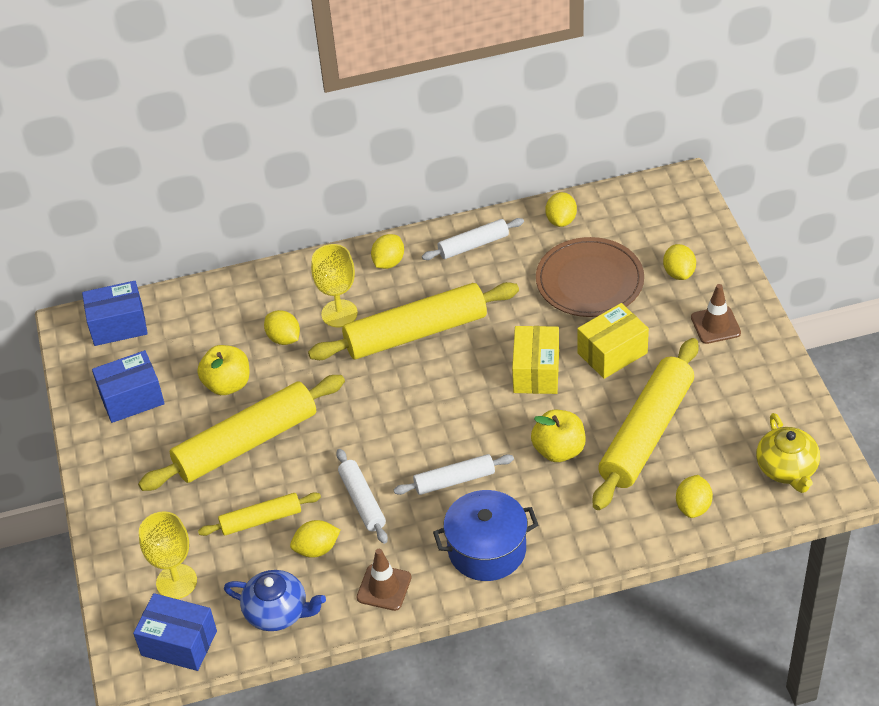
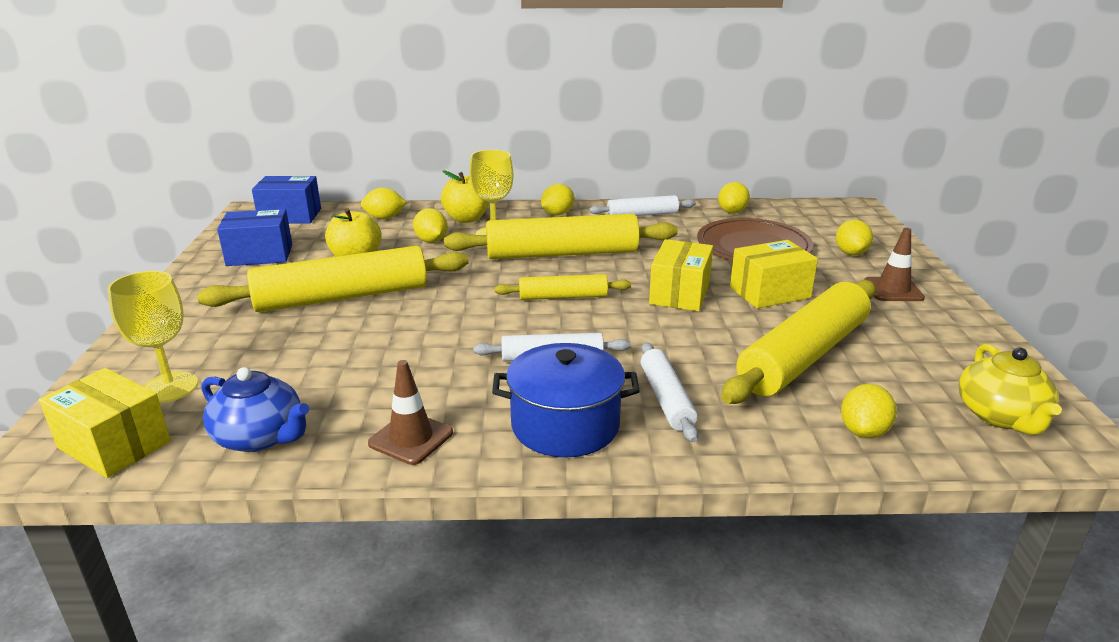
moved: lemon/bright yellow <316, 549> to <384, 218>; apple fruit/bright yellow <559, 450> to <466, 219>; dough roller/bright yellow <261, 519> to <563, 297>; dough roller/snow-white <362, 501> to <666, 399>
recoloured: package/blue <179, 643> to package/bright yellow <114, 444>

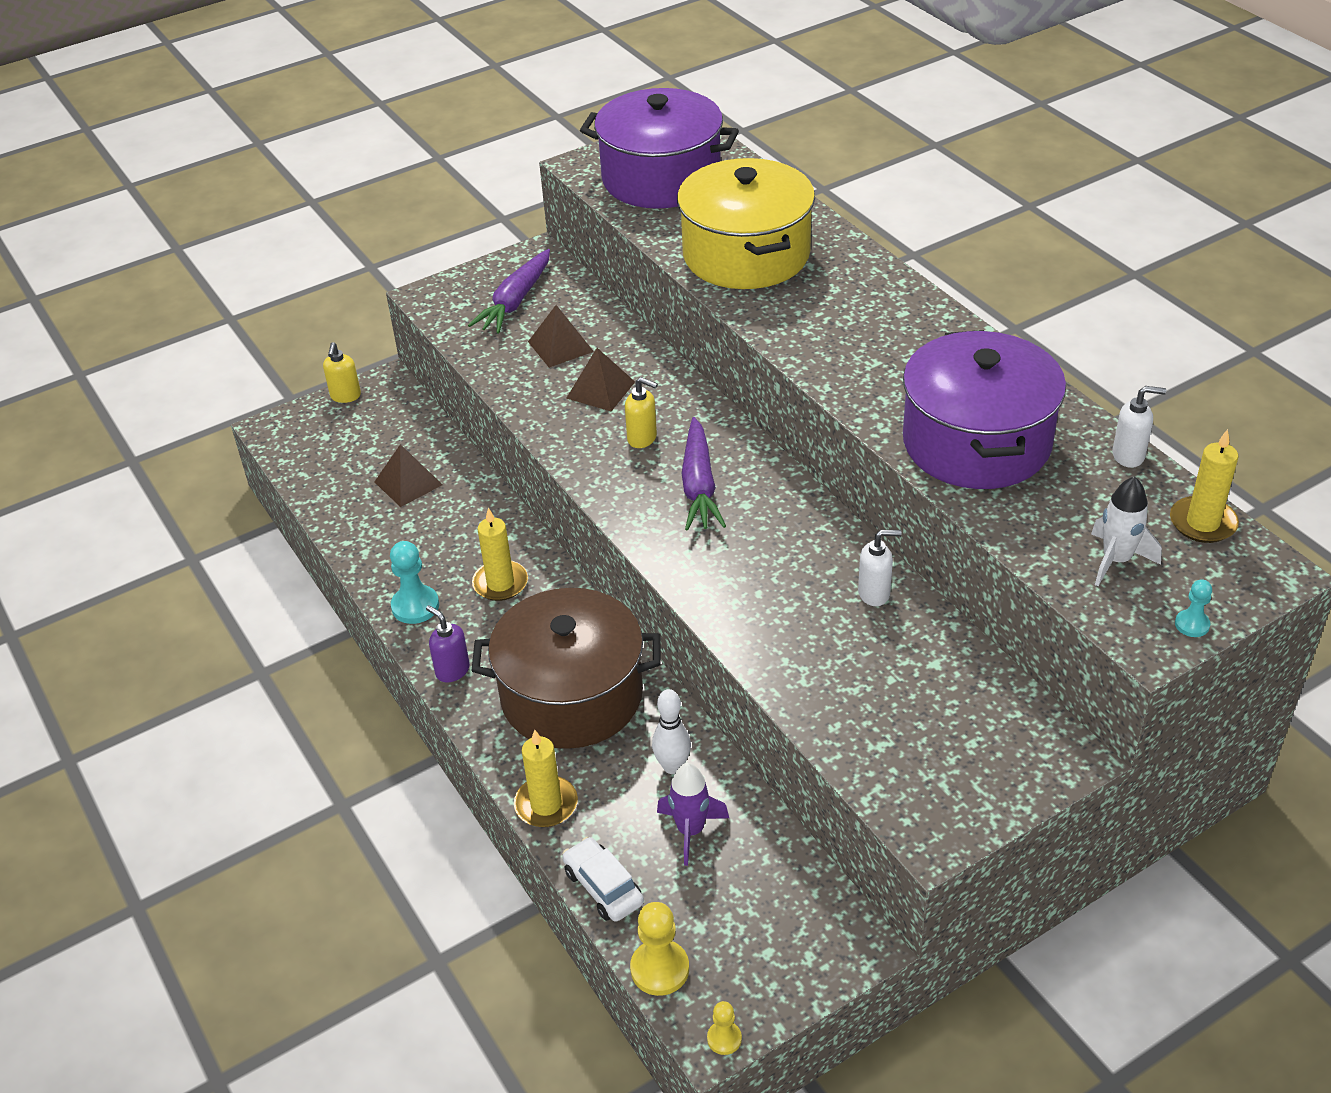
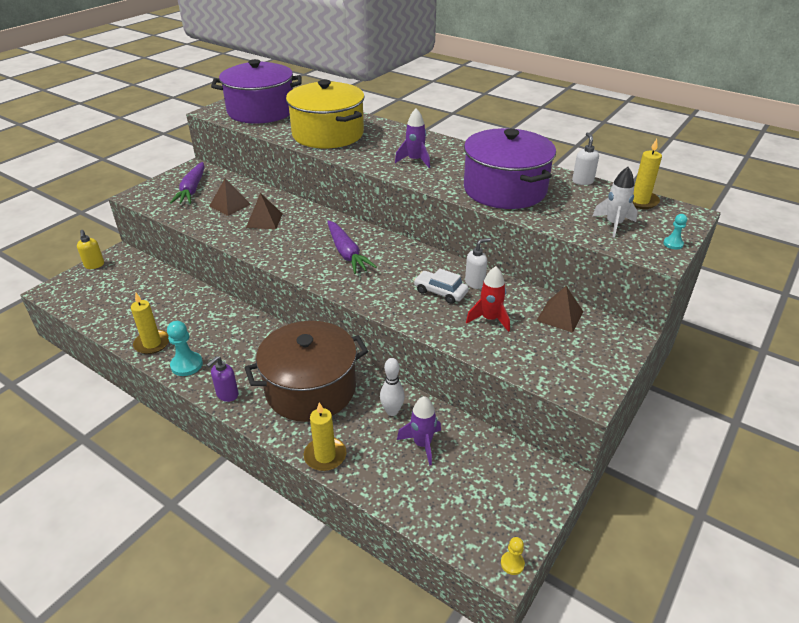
removed: soap dispenser/bright yellow <642, 438>; chess pawn/bright yellow <660, 969>
added: toy rocket/royal purple <415, 160>; toy rocket/scarlet <489, 319>
moved: pillar candle/bright yellow <500, 583> to <152, 343>; automobile/snow-white <603, 887> to <440, 292>; pyramid shape/brown <408, 483> to <560, 316>
turned: soap dispenser/royal purple <452, 670> = <227, 395> 75 degrees counterclockwise; soap dispenser/snow-white <1128, 456> = <582, 181> 75 degrees counterclockwise

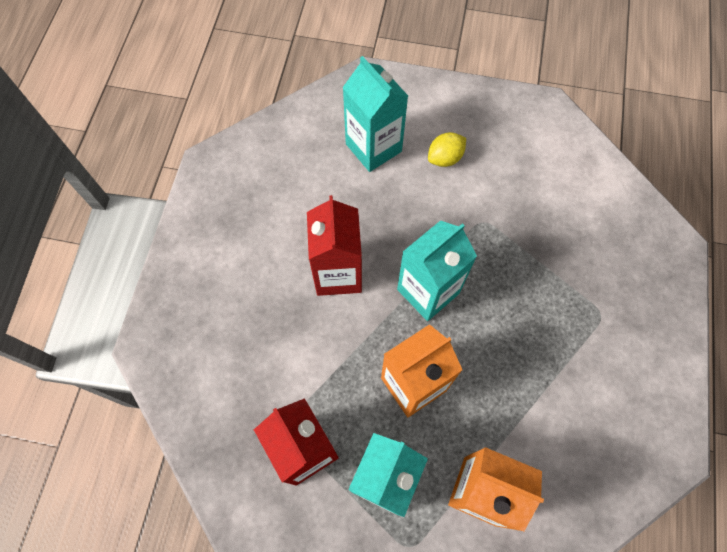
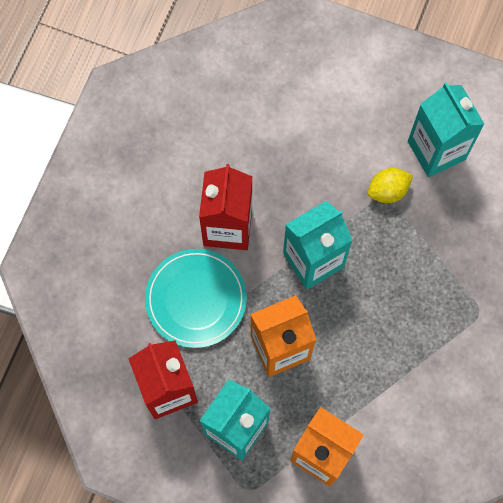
added: dinner plate/turquoise <196, 299>
moved: lemon/bright yellow <445, 158> to <388, 191>; carton/turquoise <373, 148> to <436, 150>

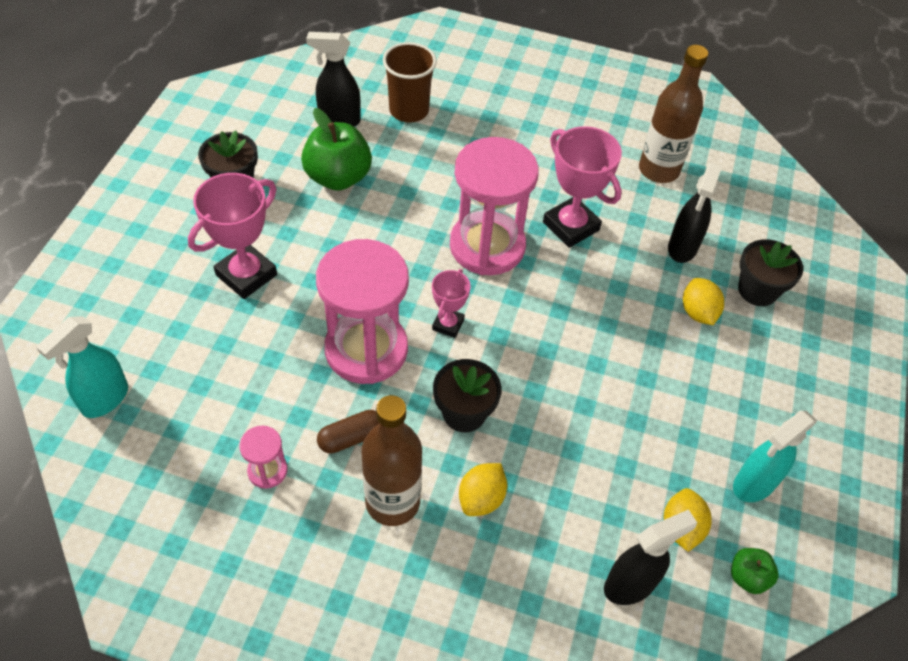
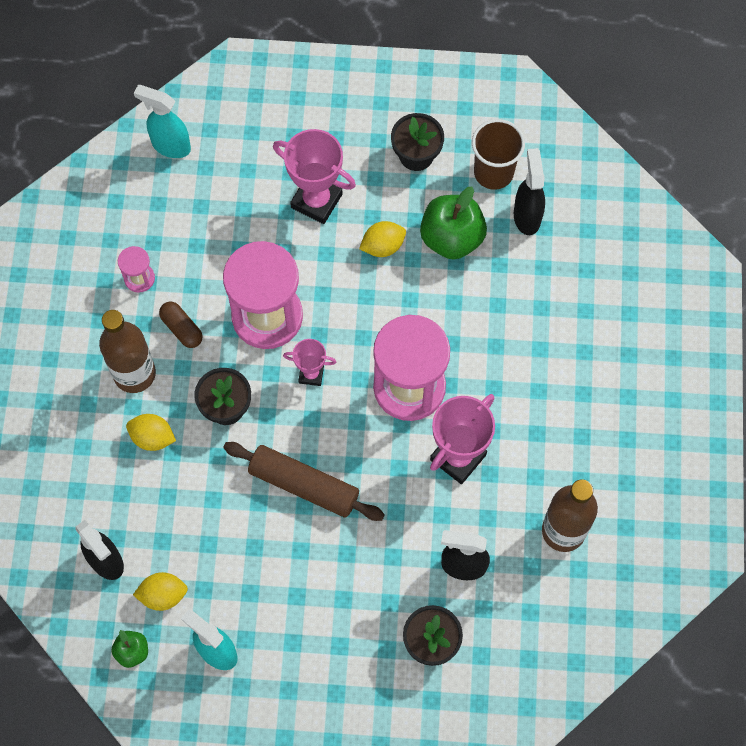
added: dough roller/brown <304, 485>
moved: lemon/bright yellow <698, 312> to <383, 246>; beaker/brown <409, 110> to <493, 172>

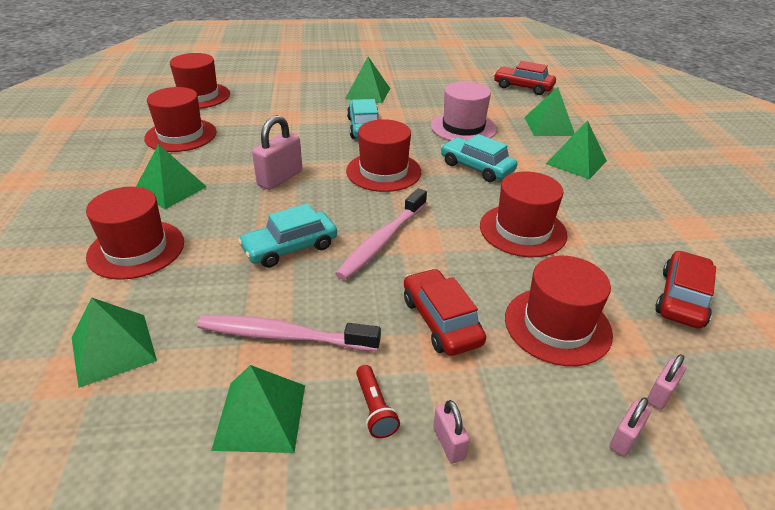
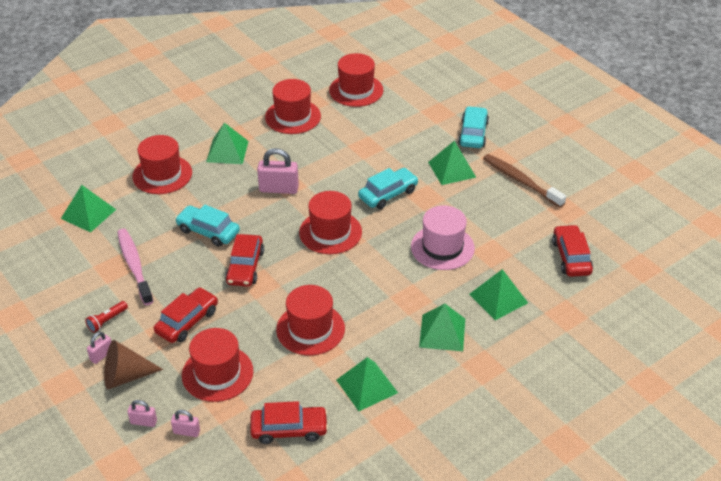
added: cone/brown <126, 376>; toothbrush/brown <521, 181>
moved: pyramid shape/green <260, 416> to <367, 386>; automobile/turquoise <476, 167> to <473, 134>
replaced: toothbrush/rose-pink <382, 241> to automobile/scarlet <245, 267>

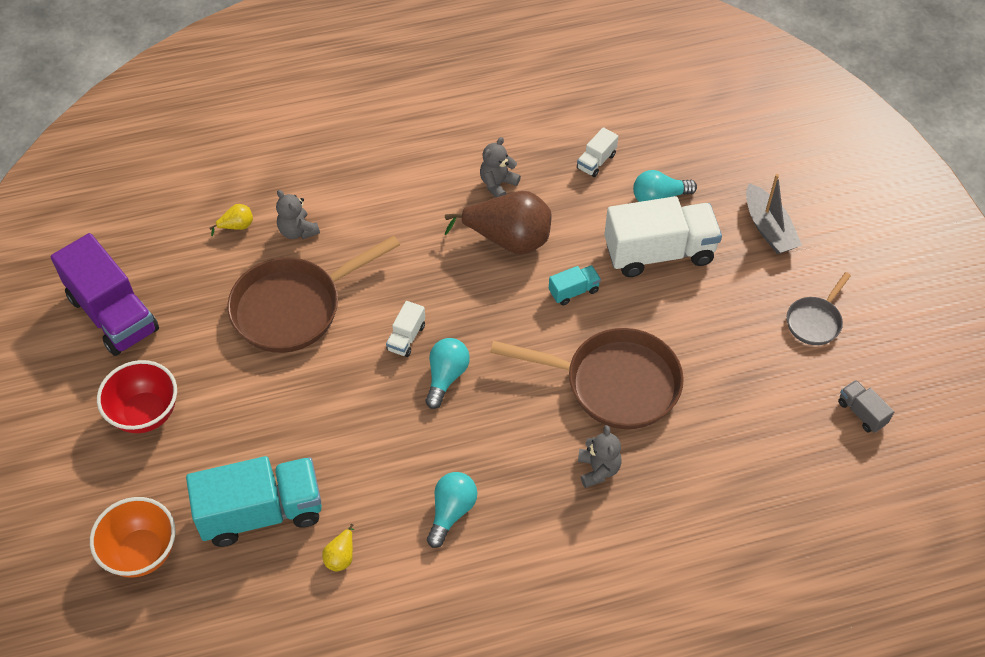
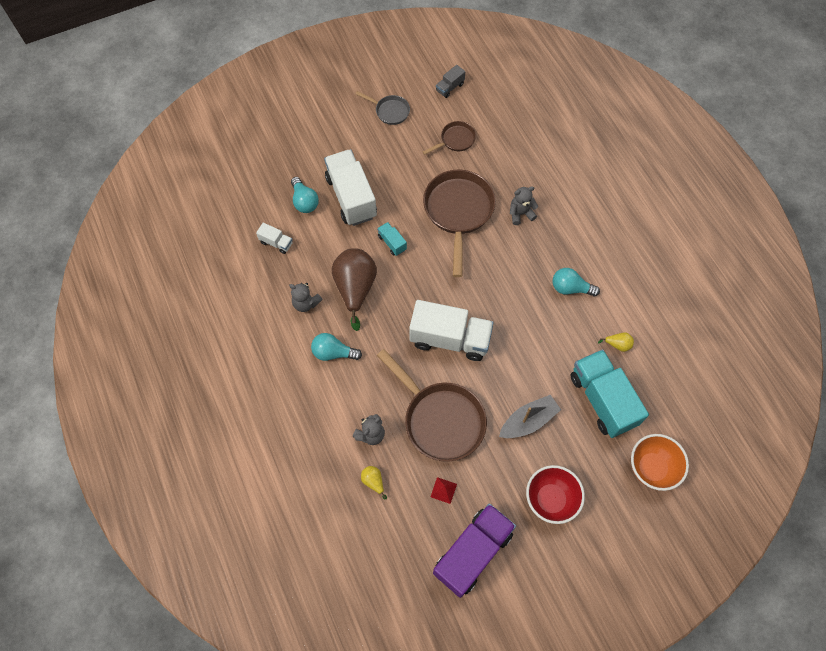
added: skillet/brown <455, 140>; pyramid shape/scarlet <443, 490>
moved: light bulb/turquoise <446, 377> to <333, 352>; boat/ash-grey <768, 228> to <528, 421>
resized: truck/snow-white <406, 337> = <450, 339> x2.24

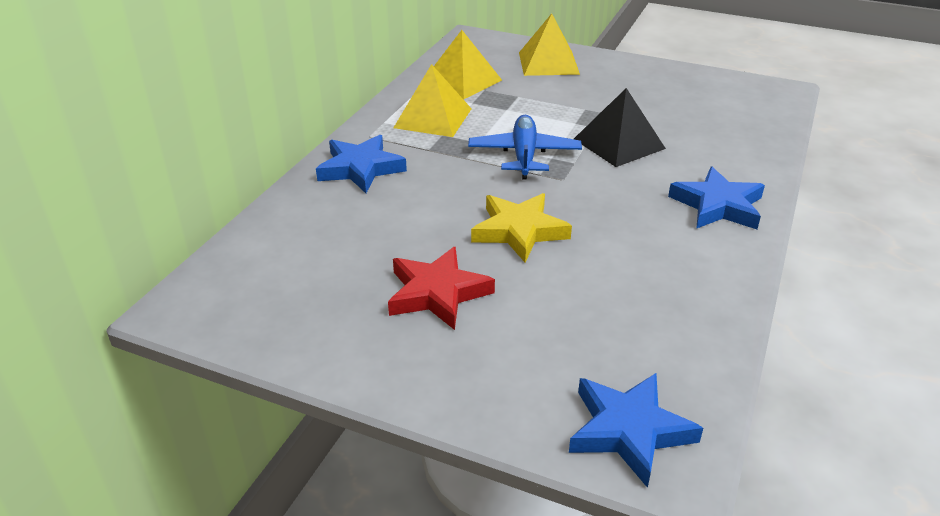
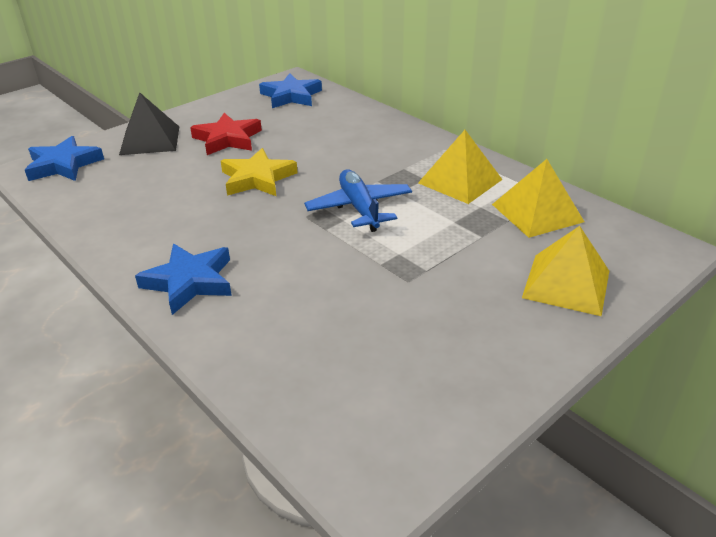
moved: pyramid shape/ebony <619, 143> to <150, 140>; star/blue <360, 168> to <291, 96>
turned: aeroplane/blue <524, 155> = <359, 208> 135 degrees counterclockwise

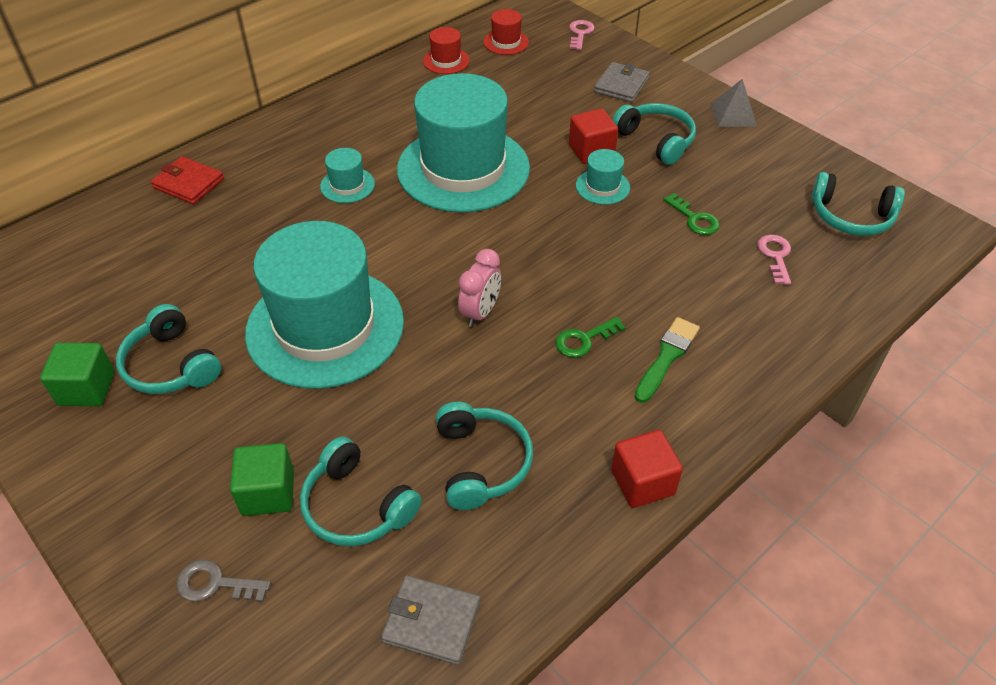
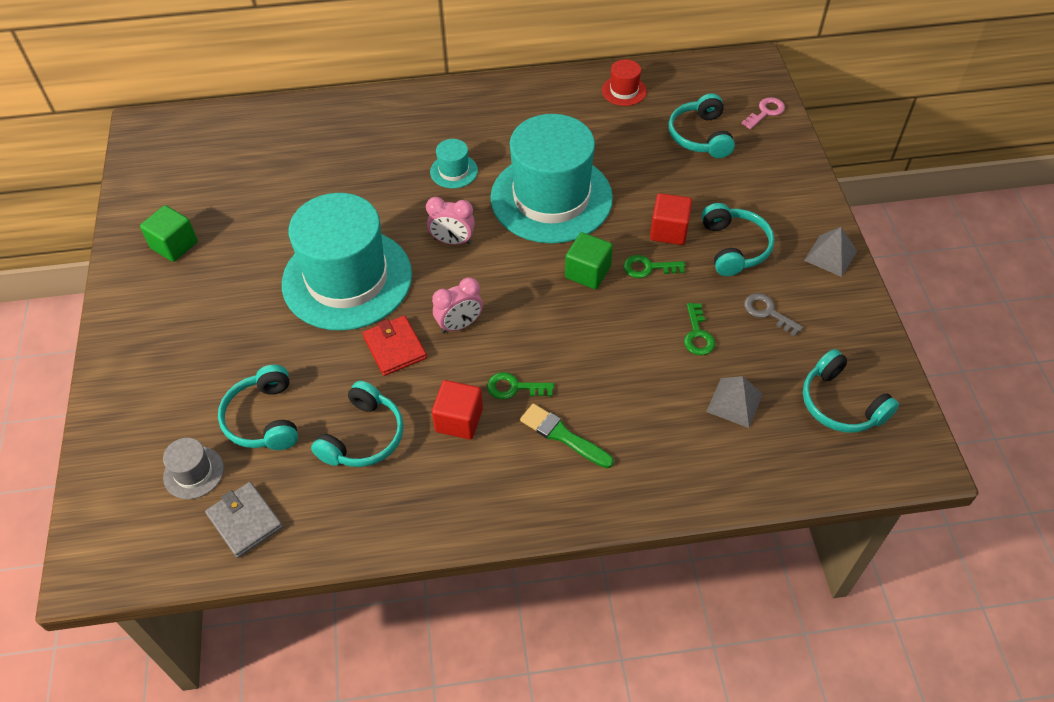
removed: top hat/scarlet <506, 42>; card wallet/ash-grey <621, 85>
added: top hat/ash-grey <193, 472>; clock/rose-pink <452, 241>
moved: card wallet/scarlet <189, 183> to <395, 347>; block/scarlet <642, 482> to <459, 420>; block/green <268, 493> to <587, 272>; over-ear headphones/turquoise <171, 365> to <700, 136>; latchkey/ash-grey <215, 584> to <767, 312>
replaced: top hat/turquoise <602, 187> to latchkey/green <648, 268>; latchkey/rose-pink <775, 256> to pyramid shape/ash-grey <734, 402>
turned: brush/green <667, 357> = <563, 436> 120 degrees counterclockwise

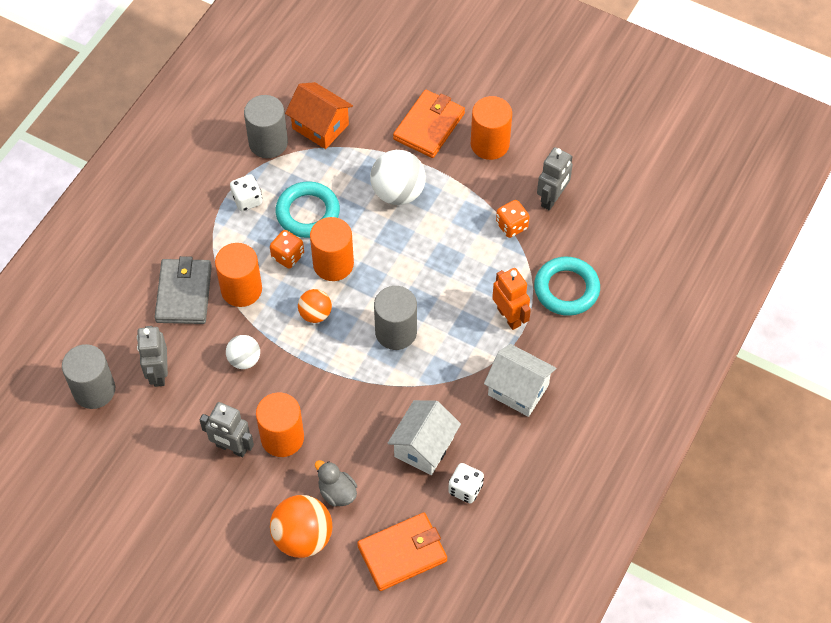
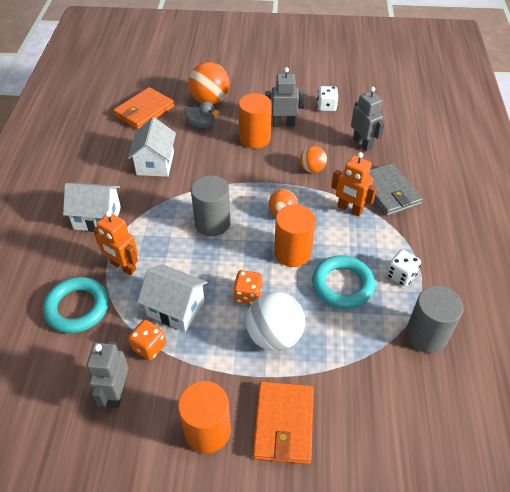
removed: cylinder shape/ash-grey <94, 390>; house/orange <320, 126>
added: house/snow-white <176, 308>
moved: die/orange <288, 256> to <248, 295>; die/snow-white <465, 489> to <326, 107>
replaced: cylinder shape/orange <241, 289> to robot figure/orange <349, 209>
recoloured: ball/snow-white <244, 360> to ball/orange <312, 169>

